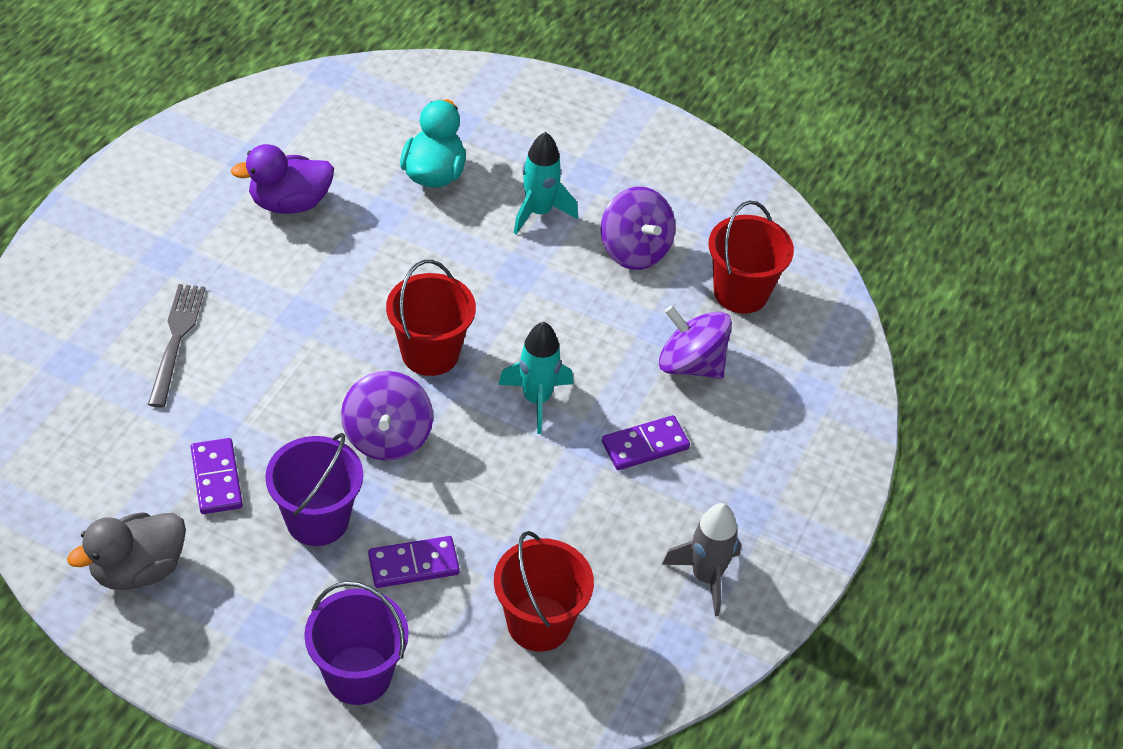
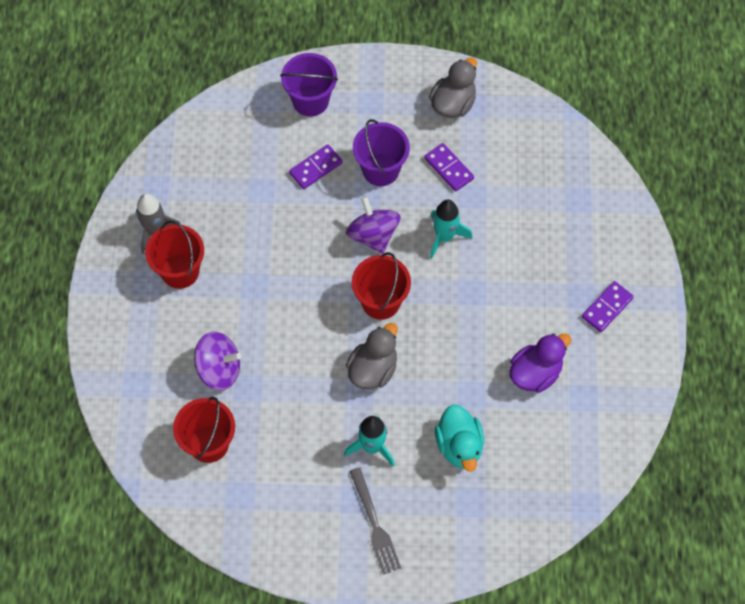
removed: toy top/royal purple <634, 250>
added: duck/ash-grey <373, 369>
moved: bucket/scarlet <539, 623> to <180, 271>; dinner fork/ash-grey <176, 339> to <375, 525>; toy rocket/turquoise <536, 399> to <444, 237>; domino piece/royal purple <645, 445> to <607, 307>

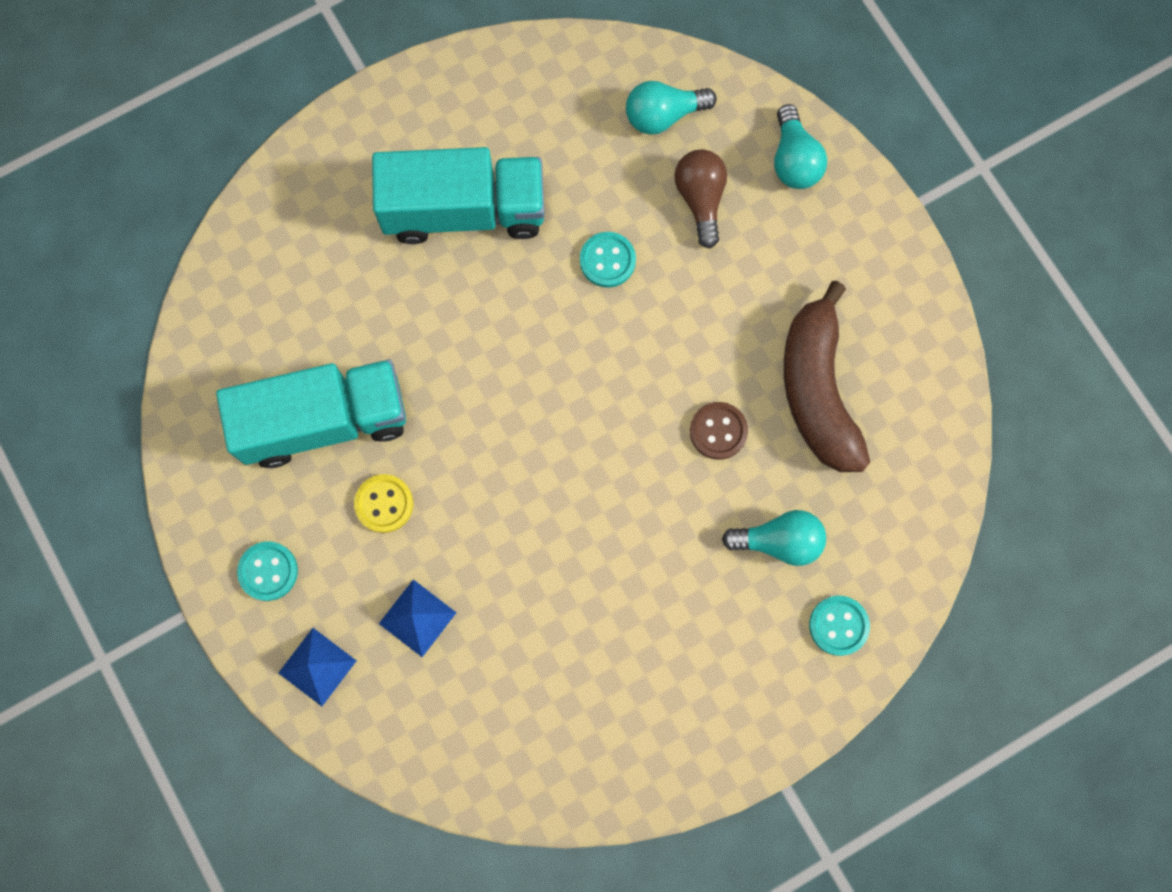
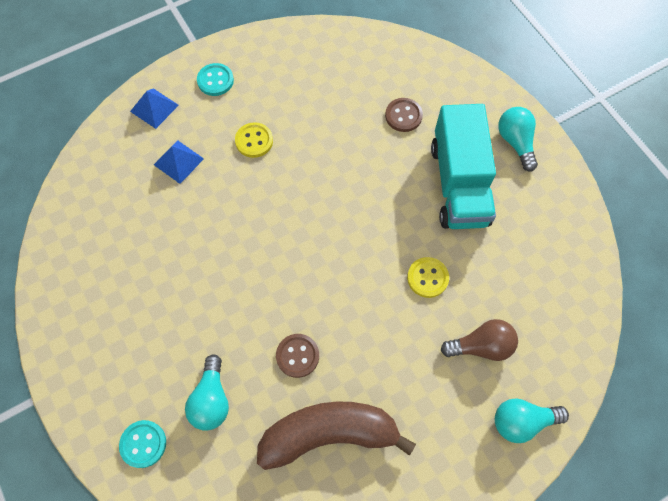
removed: truck/turquoise <324, 421>
added: sewing button/brown <403, 116>
moved: light bulb/turquoise <663, 115> to <515, 142>
recoloured: sewing button/turquoise <607, 260> to sewing button/bright yellow <427, 278>

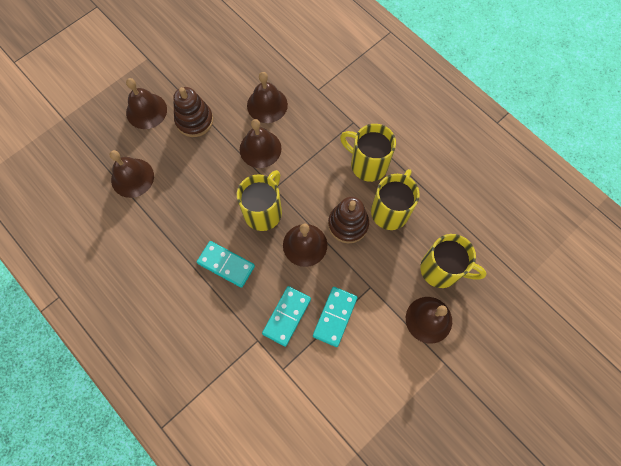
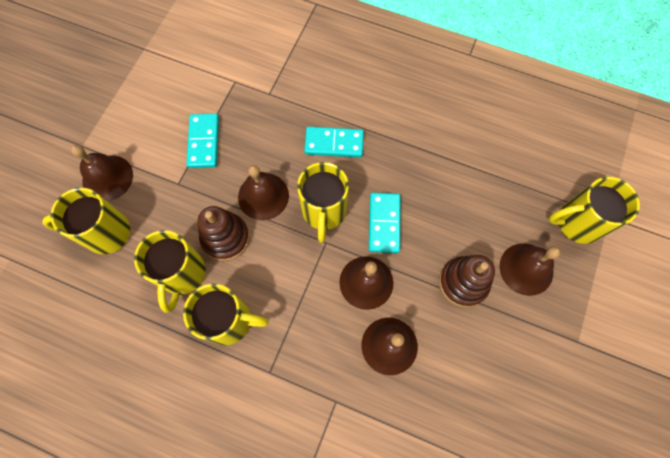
removed: school bell/brown <132, 177>
added: tea mug/bright yellow <577, 223>
moved: domino piece/turquoise <286, 316> to <384, 223>

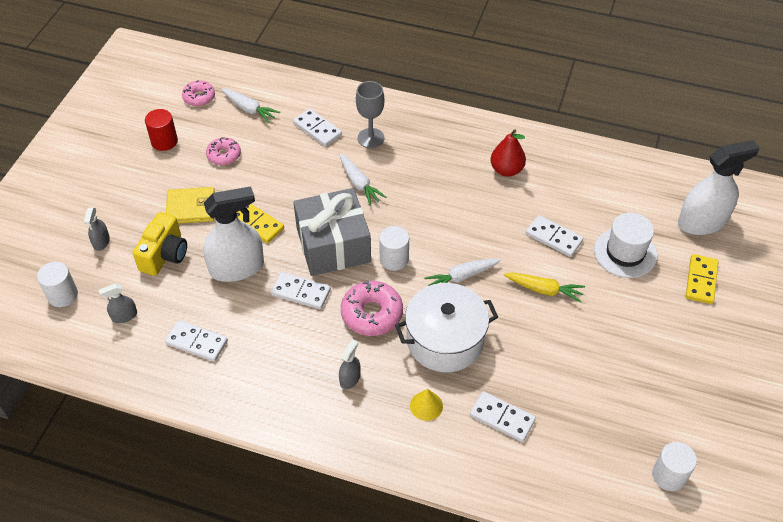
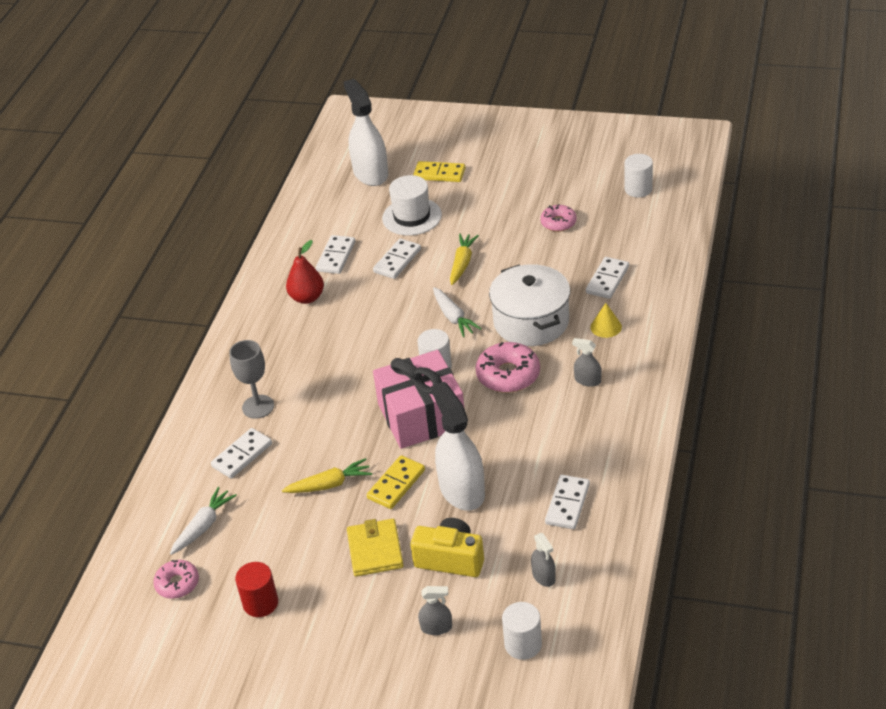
removed: toy carrot/snow-white <359, 184>
added: toy carrot/bright yellow <329, 484>
moved: domino piece/snow-white <301, 292> to <336, 256>; donut/rose-pink <224, 155> to <558, 223>
recoloured: present/ash-grey <333, 245> to present/rose-pink <421, 416>

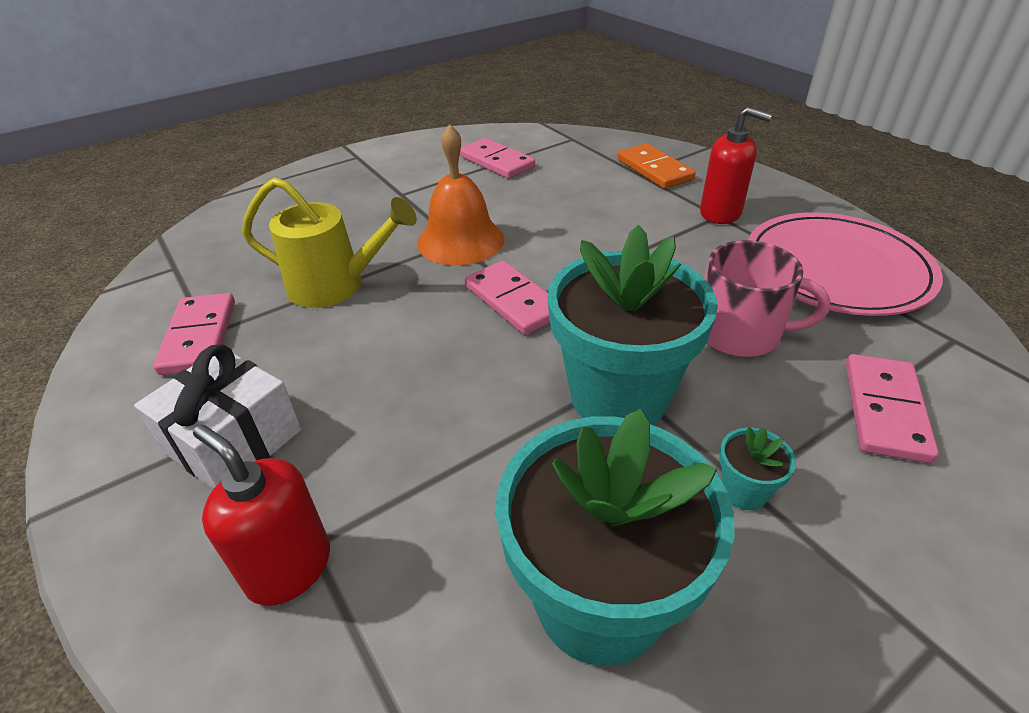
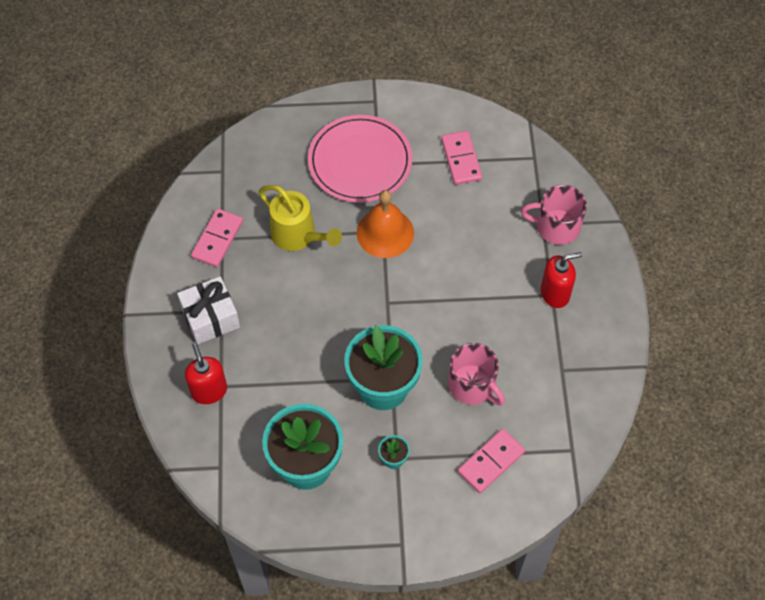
removed: domino piece/rose-pink <513, 301>
moved: dinner plate/rose-pink <836, 268> to <360, 161>
replaced: domino piece/orange <654, 170> to tea mug/rose-pink <556, 226>
turned: soap dispenser/scarlet <720, 213> = <555, 293> 75 degrees counterclockwise

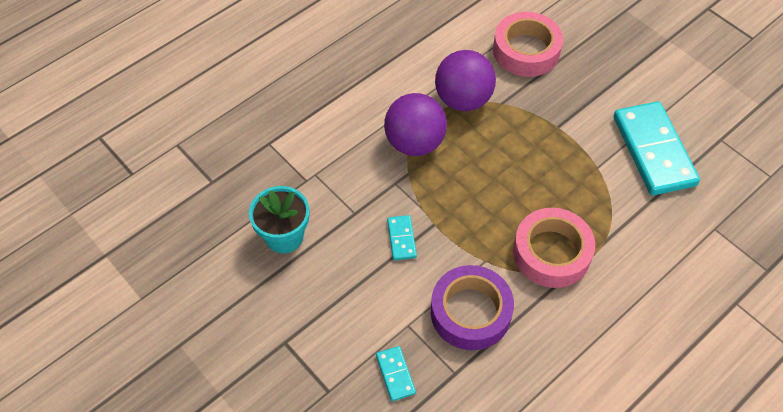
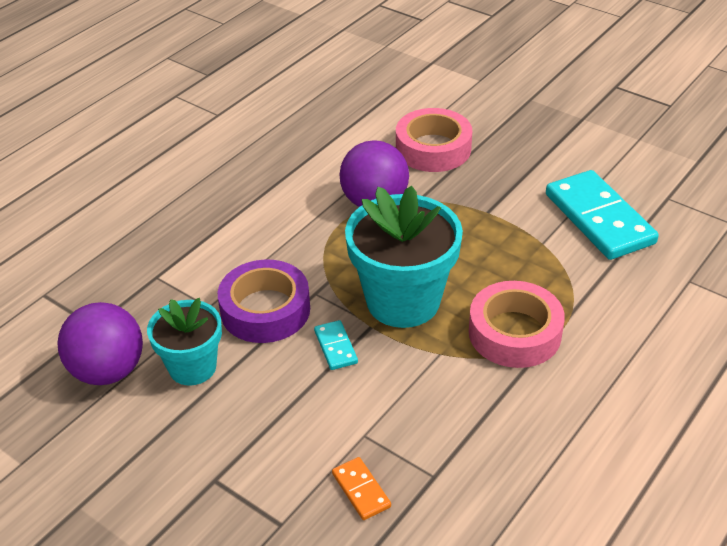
added: potted plant/turquoise <403, 301>
moved: ball/royal purple <414, 143> to <108, 371>; roll of tape/royal purple <470, 312> to <265, 310>
recoloured: domino piece/turquoise <395, 374> to domino piece/orange <361, 490>

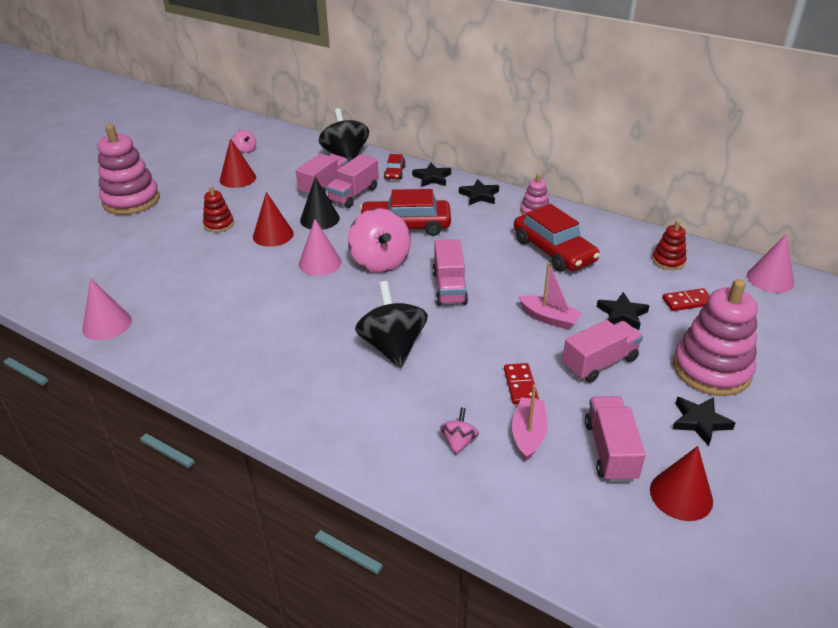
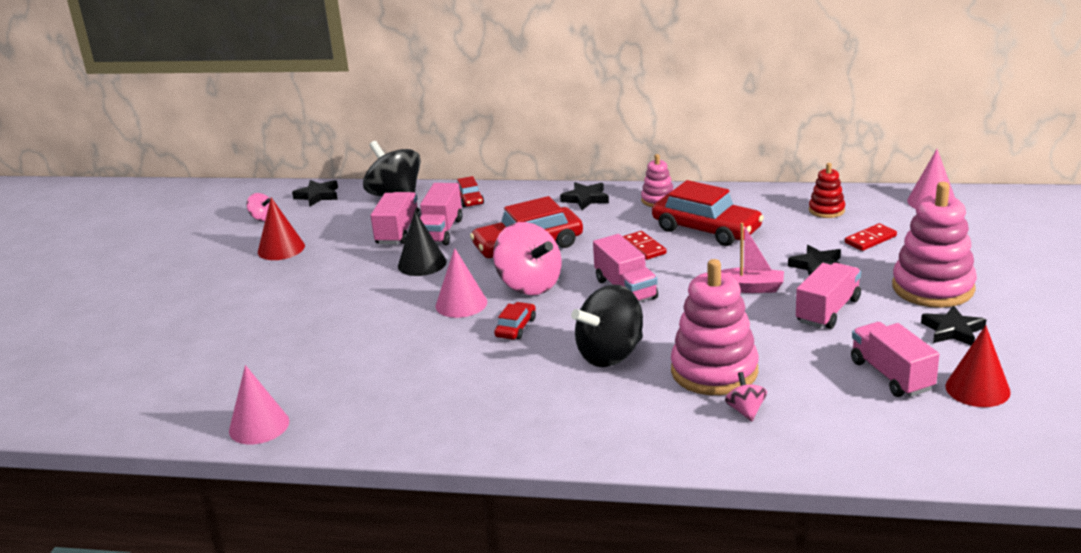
removed: stacking rings/scarlet <219, 224>; cone/scarlet <273, 235>; boat/rose-pink <528, 434>
added: automobile/scarlet <516, 327>
moved: star/ebony <432, 178> to <318, 196>; domino piece/scarlet <520, 385> to <643, 247>; stacking rings/rose-pink <131, 200> to <714, 371>
turned: toy top/ebony <392, 346> = <610, 354> 90 degrees counterclockwise

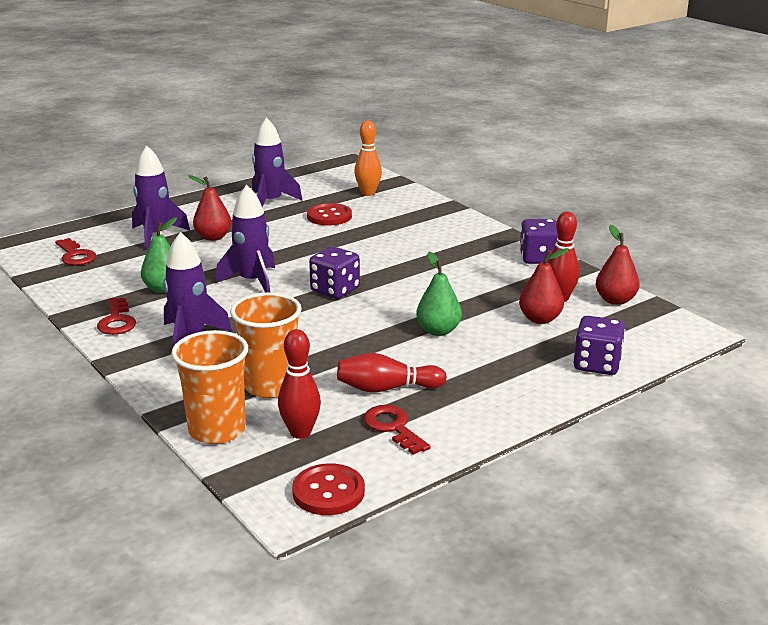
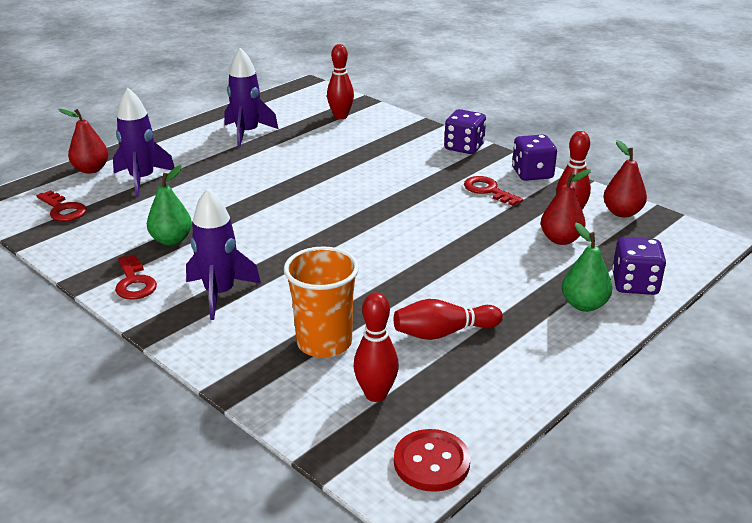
removed: beaker/orange <217, 430>; toy rocket/royal purple <253, 281>; sewing button/scarlet <329, 216>
moved: pear/scarlet <213, 237> to <91, 169>; die/royal purple <335, 290> to <464, 147>; latchkey/scarlet <393, 427> to <488, 190>; pear/green <438, 331> to <584, 305>
recoloured: skittle/orange <368, 193> to skittle/scarlet <340, 116>

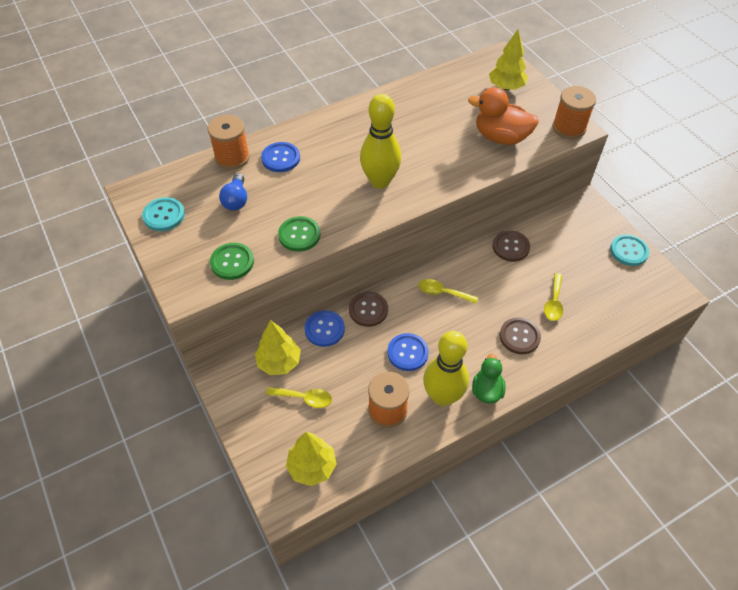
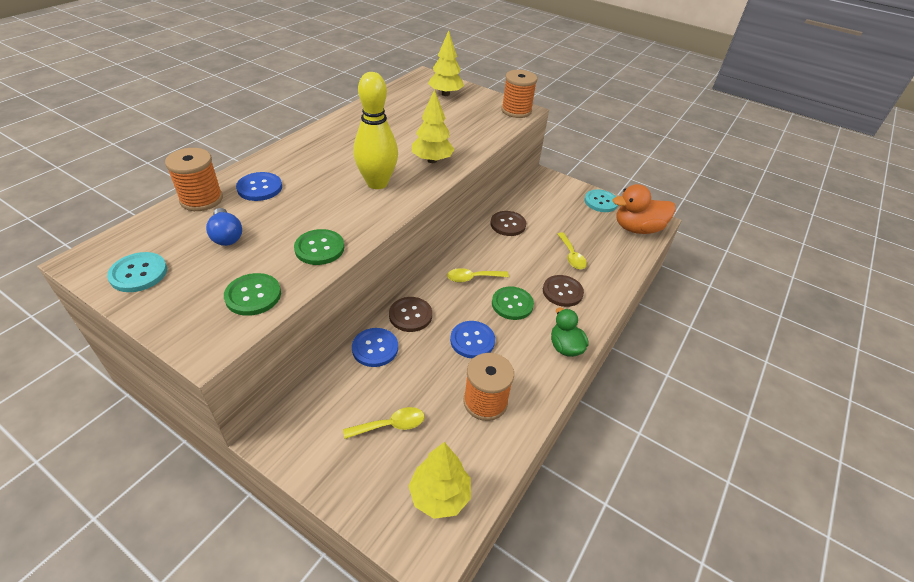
removed: skittle/bright yellow <442, 396>
added: sewing button/green <512, 304>
moved: toy tree/bright yellow <279, 362> to <432, 160>; duck/orange <501, 137> to <637, 229>

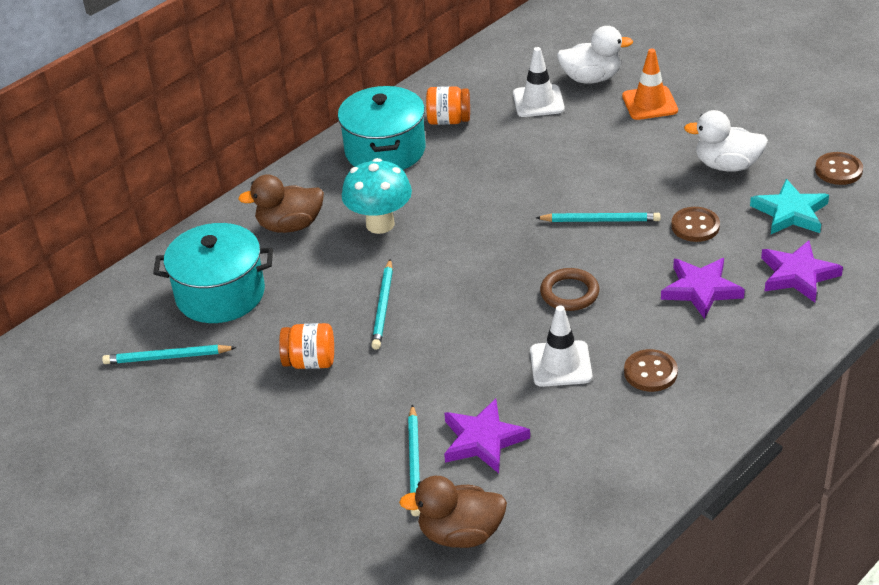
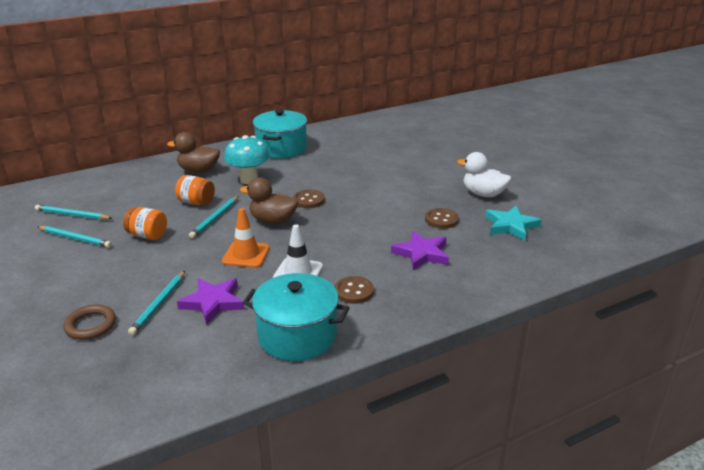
removed: road cone/snow-white <538, 101>; duck/snow-white <591, 78>; star/royal purple <798, 275>
moved: pencil/turquoise <600, 220> to <75, 238>; ring/brown <569, 293> to <90, 325>; preserve jar/orange <449, 120> to <196, 202>; road cone/orange <649, 103> to <246, 255>; duck/brown <460, 534> to <273, 221>; cooking pot/turquoise <220, 294> to <297, 335>; sewing button/brown <838, 170> to <309, 200>

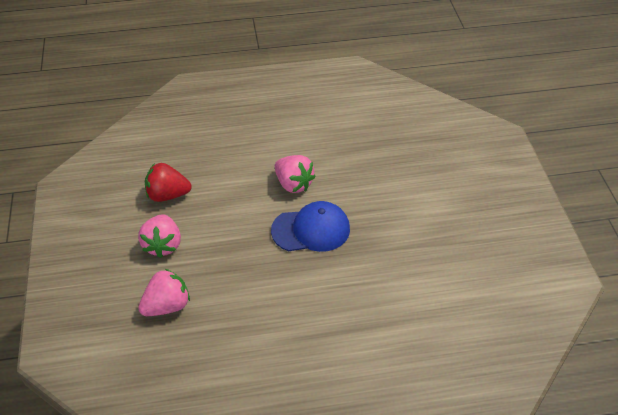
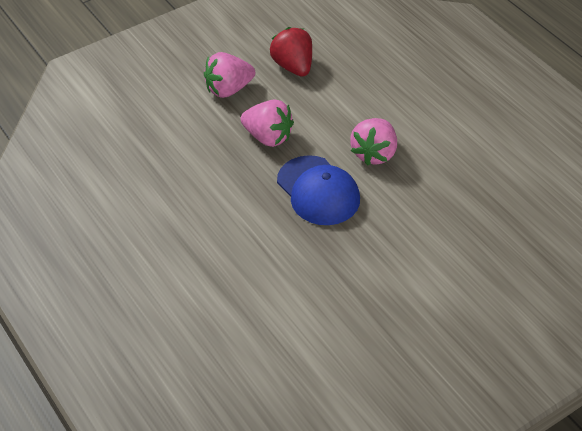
moved: berry/rose-pink <167, 306> to <268, 137>

